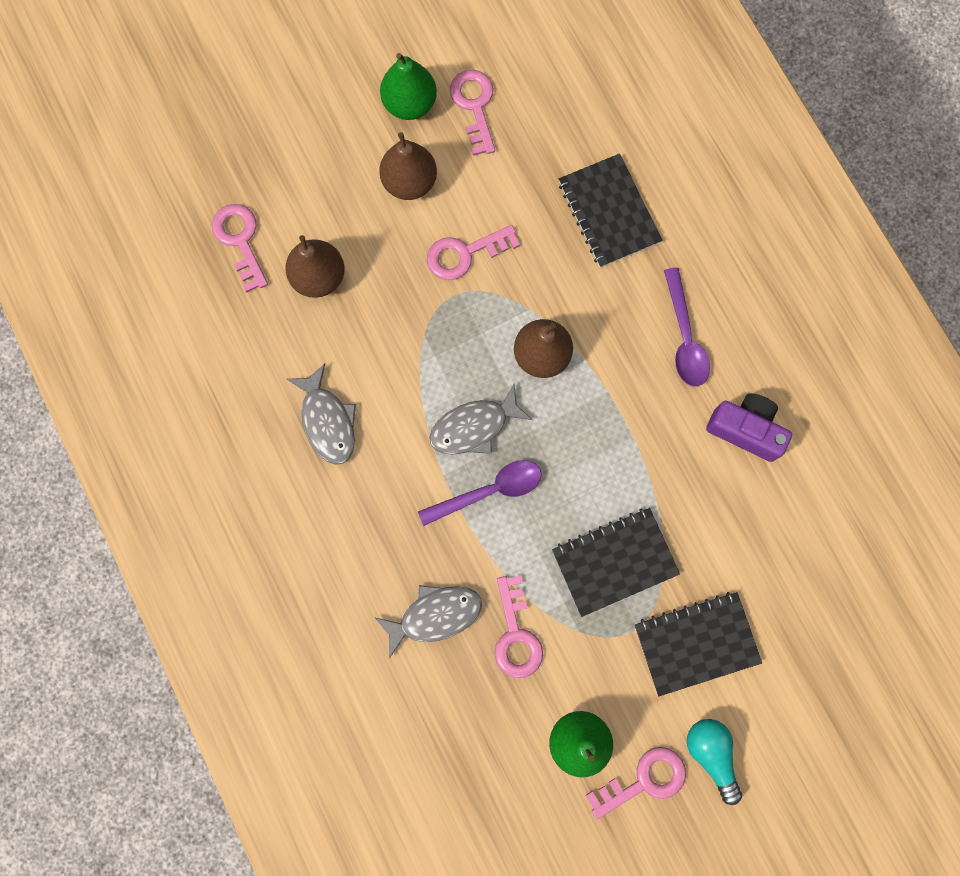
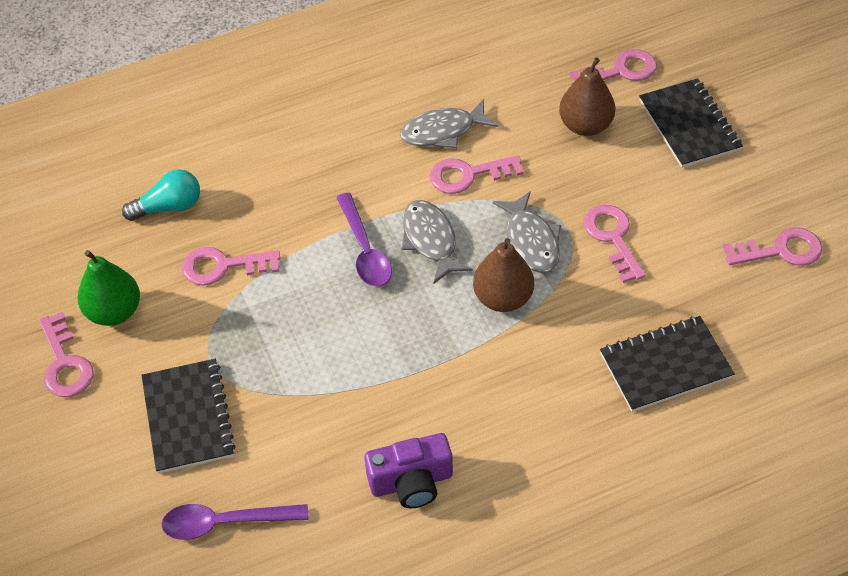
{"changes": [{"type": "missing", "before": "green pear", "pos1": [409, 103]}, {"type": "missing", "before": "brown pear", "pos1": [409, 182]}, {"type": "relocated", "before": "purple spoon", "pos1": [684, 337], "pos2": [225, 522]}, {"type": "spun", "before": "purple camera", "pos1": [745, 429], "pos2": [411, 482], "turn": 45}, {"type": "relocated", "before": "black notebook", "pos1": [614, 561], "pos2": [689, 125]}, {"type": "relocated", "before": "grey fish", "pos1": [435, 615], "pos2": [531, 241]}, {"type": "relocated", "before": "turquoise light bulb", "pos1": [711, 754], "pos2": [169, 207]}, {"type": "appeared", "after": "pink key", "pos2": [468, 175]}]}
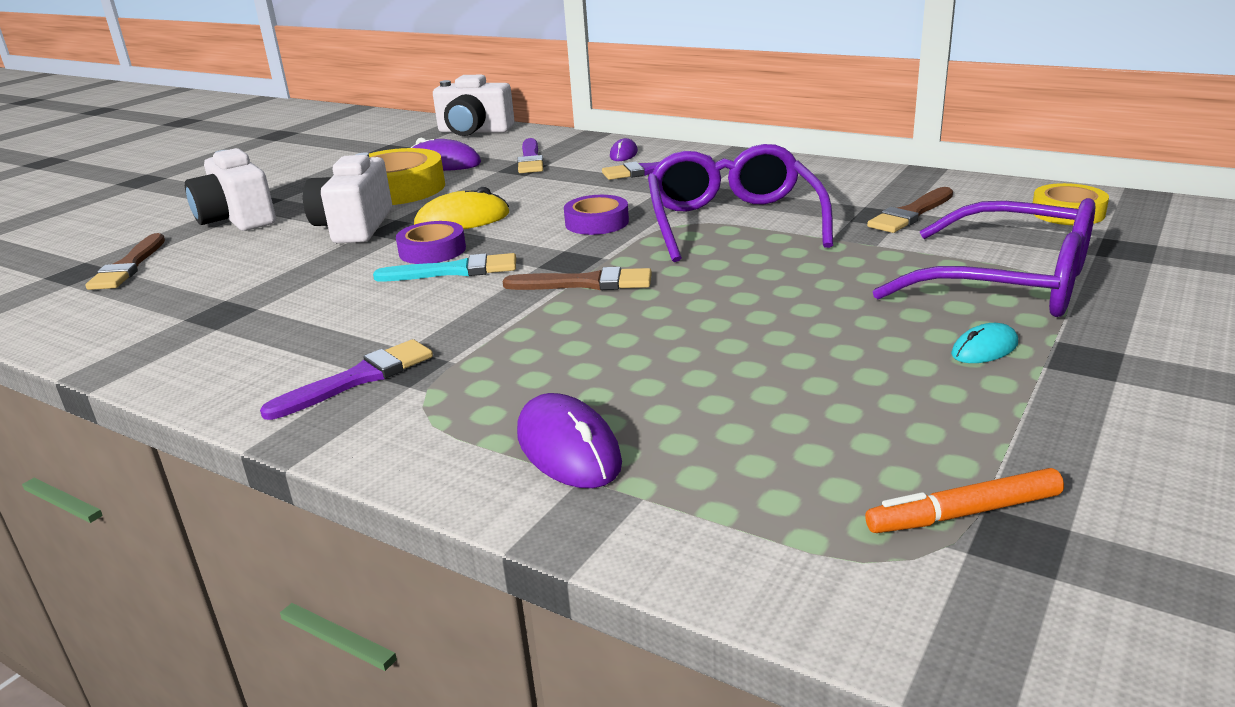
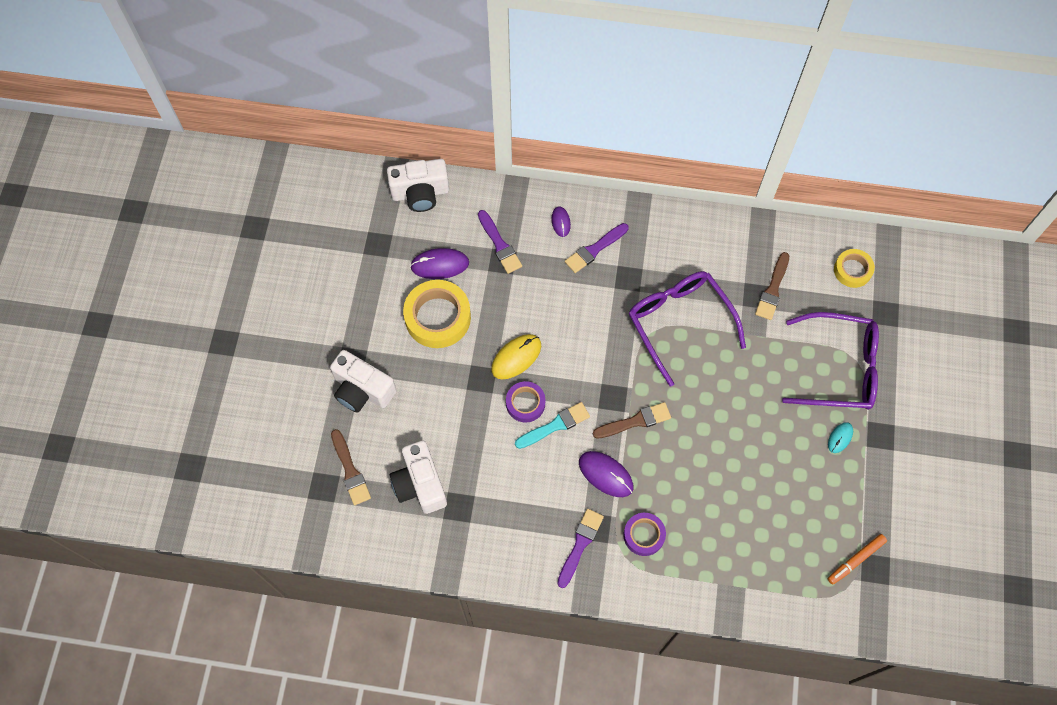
{"changes": [{"type": "relocated", "before": "white camera", "pos1": [354, 227], "pos2": [420, 484]}, {"type": "relocated", "before": "purple tape", "pos1": [597, 222], "pos2": [644, 535]}, {"type": "relocated", "before": "purple mouse", "pos1": [568, 448], "pos2": [605, 474]}]}
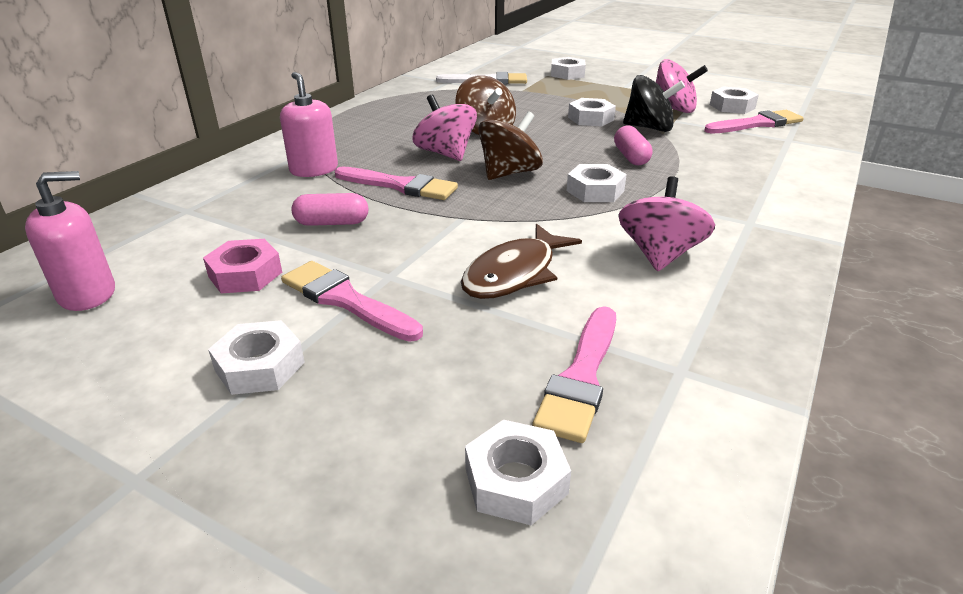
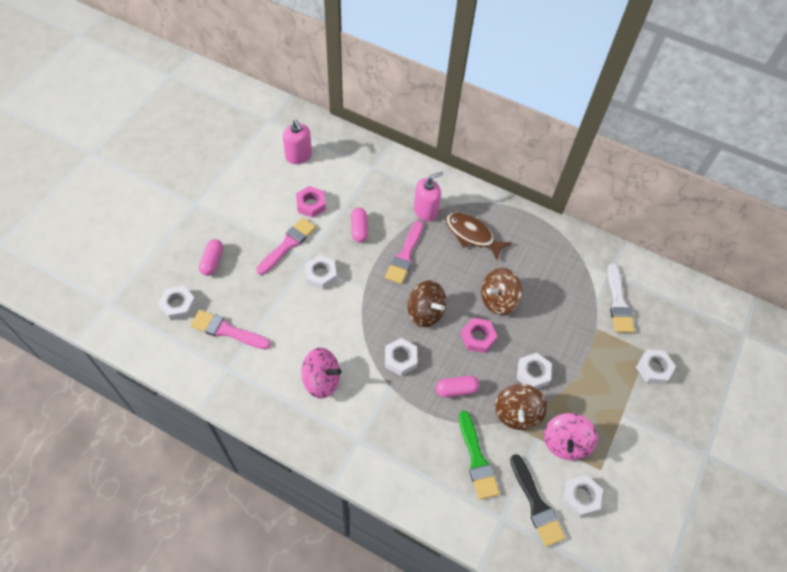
{"changes": [{"type": "colour", "before": "black spinning top", "after": "brown spinning top", "pos1": [649, 128], "pos2": [516, 414]}, {"type": "missing", "before": "pink spinning top", "pos1": [445, 153]}, {"type": "colour", "before": "pink brush", "after": "black brush", "pos1": [756, 124], "pos2": [536, 504]}, {"type": "relocated", "before": "brown fish", "pos1": [514, 273], "pos2": [472, 235]}, {"type": "relocated", "before": "white nut", "pos1": [260, 366], "pos2": [321, 275]}, {"type": "appeared", "after": "pink capsule", "pos2": [212, 261]}, {"type": "appeared", "after": "pink nut", "pos2": [477, 337]}, {"type": "appeared", "after": "green brush", "pos2": [477, 459]}]}
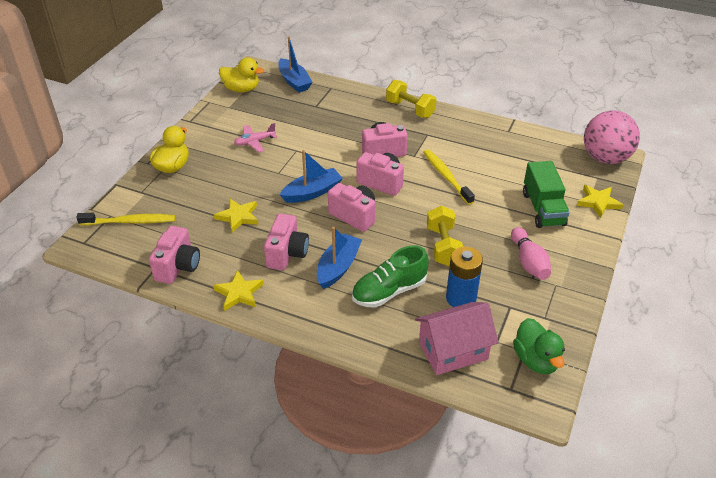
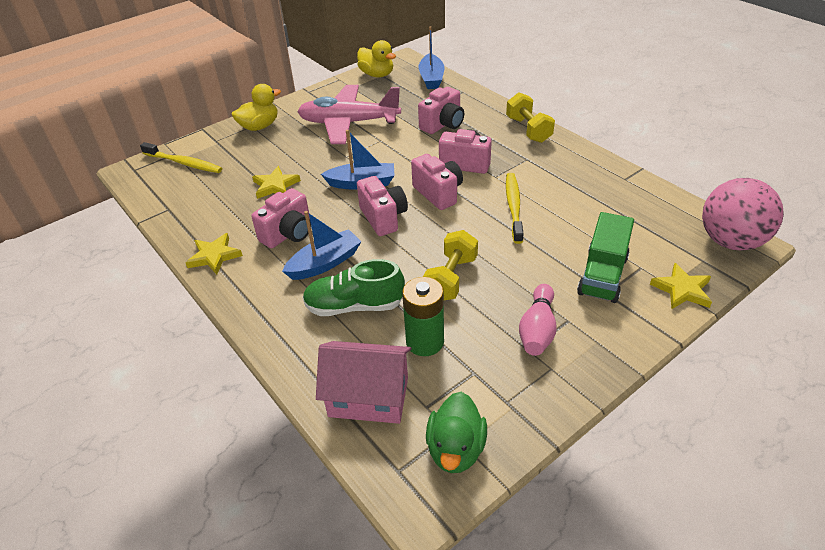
{"changes": [{"type": "size", "before": "pink plane", "pos1": [254, 142], "pos2": [348, 123], "scale": 2.22}, {"type": "relocated", "before": "pink camera", "pos1": [178, 267], "pos2": [443, 125]}, {"type": "colour", "before": "blue battery", "after": "green battery", "pos1": [461, 298], "pos2": [425, 342]}]}
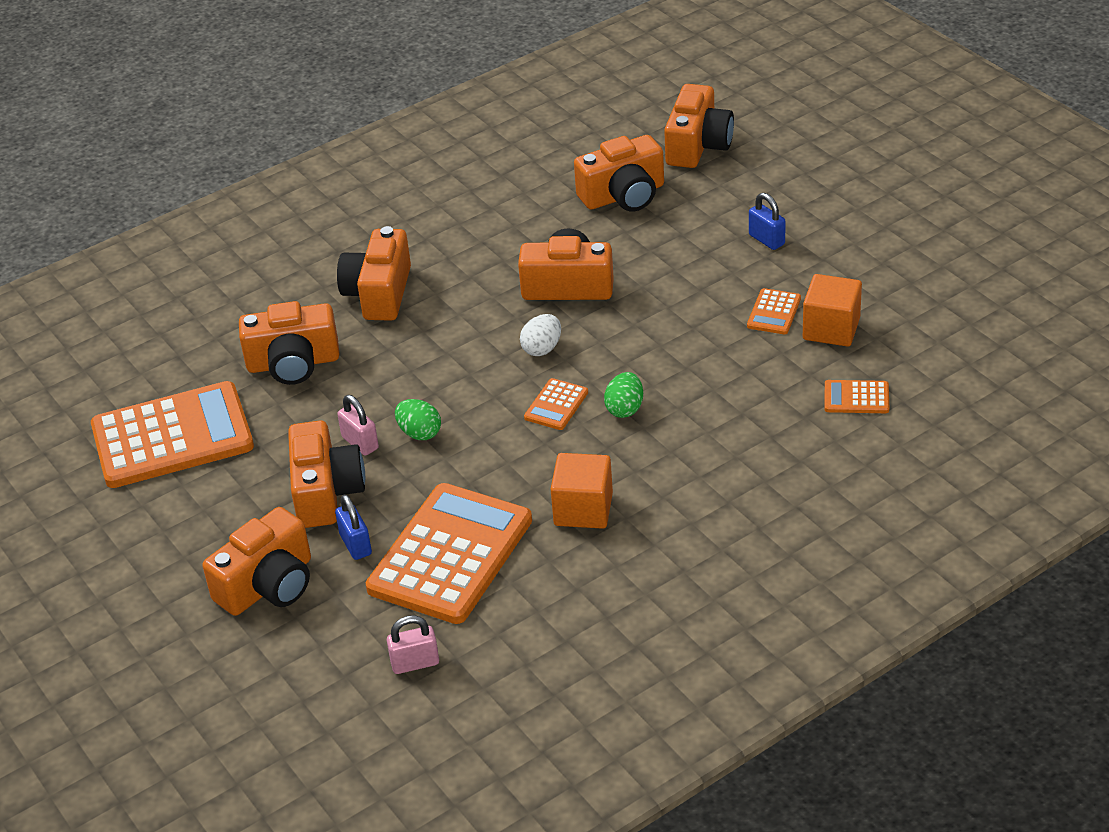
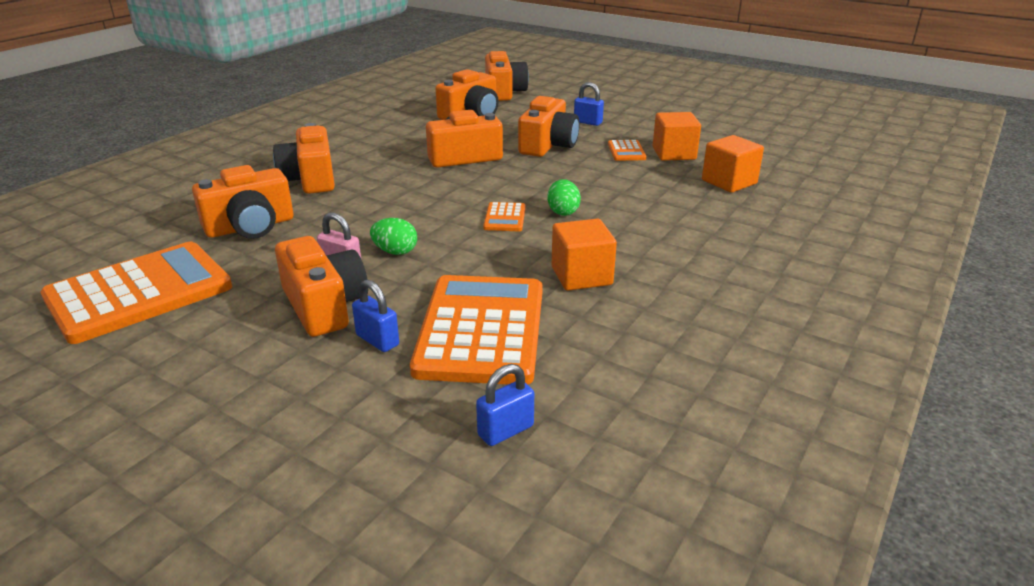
{"changes": [{"type": "missing", "before": "white egg", "pos1": [542, 349]}, {"type": "exchanged", "before": "orange calculator", "after": "orange cube", "pos1": [856, 398], "pos2": [729, 182]}, {"type": "relocated", "before": "orange camera", "pos1": [268, 585], "pos2": [548, 145]}, {"type": "colour", "before": "pink padlock", "after": "blue padlock", "pos1": [415, 663], "pos2": [505, 431]}]}
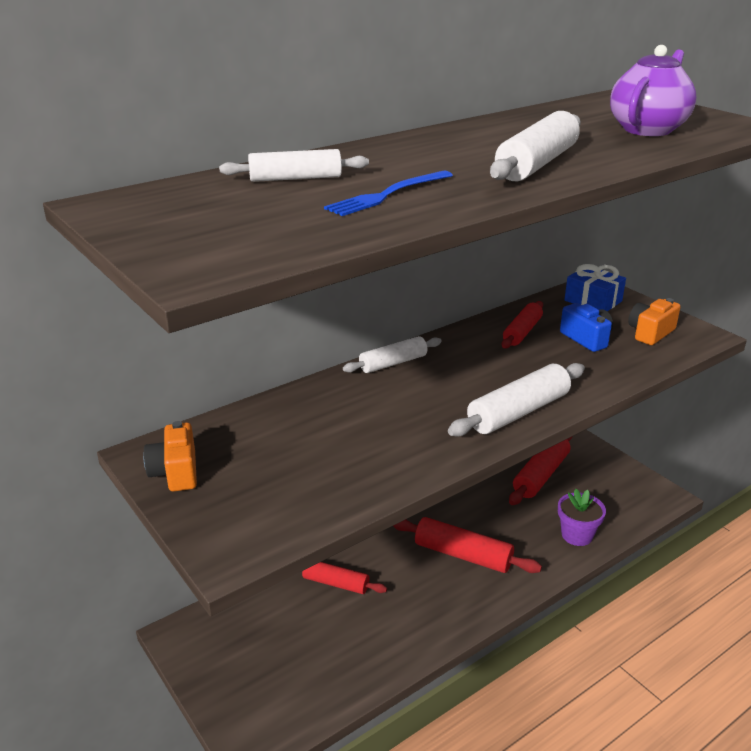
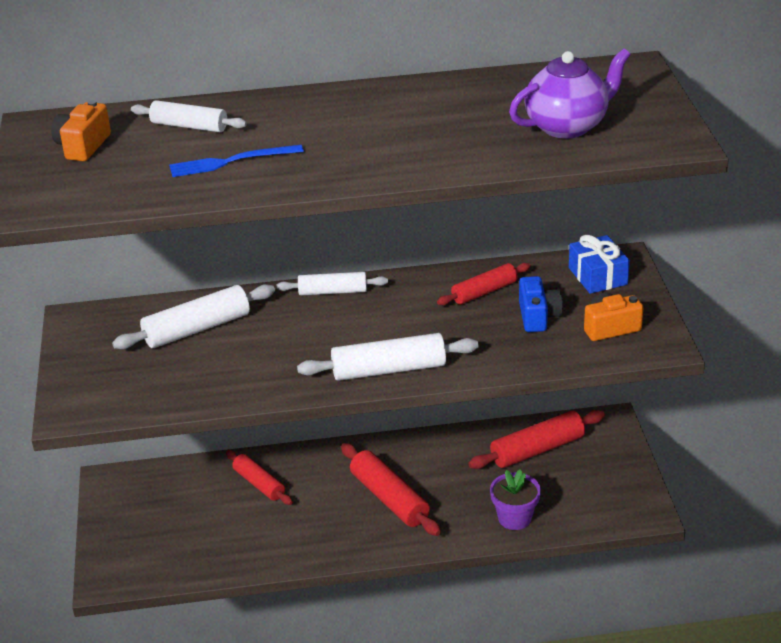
{"changes": [{"type": "relocated", "before": "white rolling pin", "pos1": [537, 164], "pos2": [197, 329]}, {"type": "relocated", "before": "orange camera", "pos1": [175, 472], "pos2": [83, 146]}]}
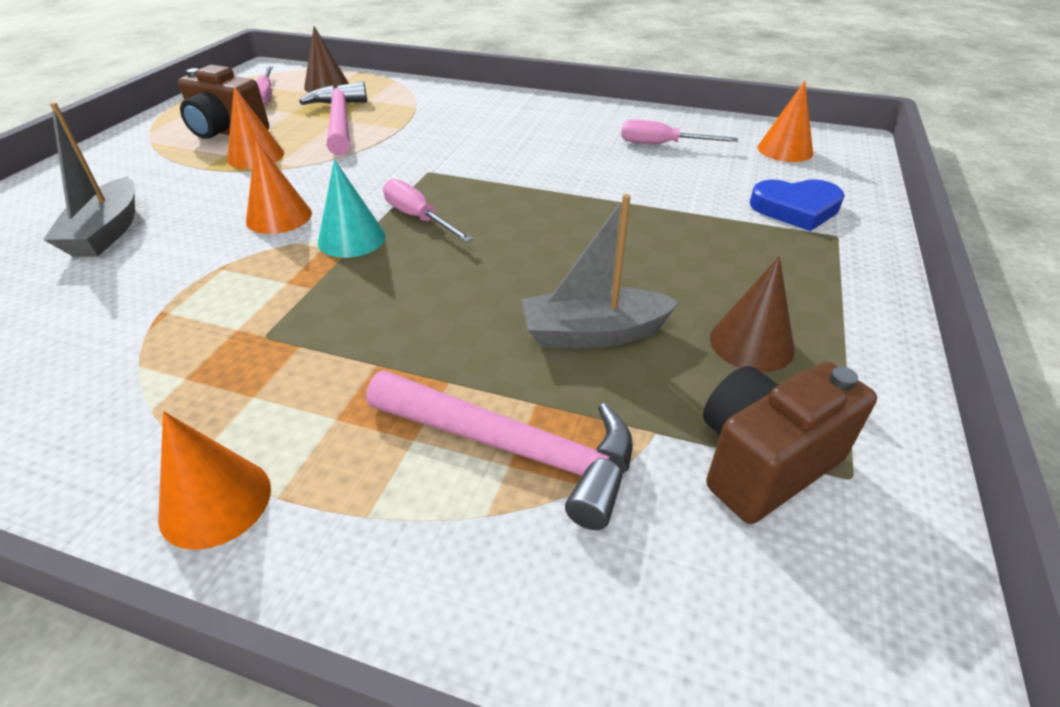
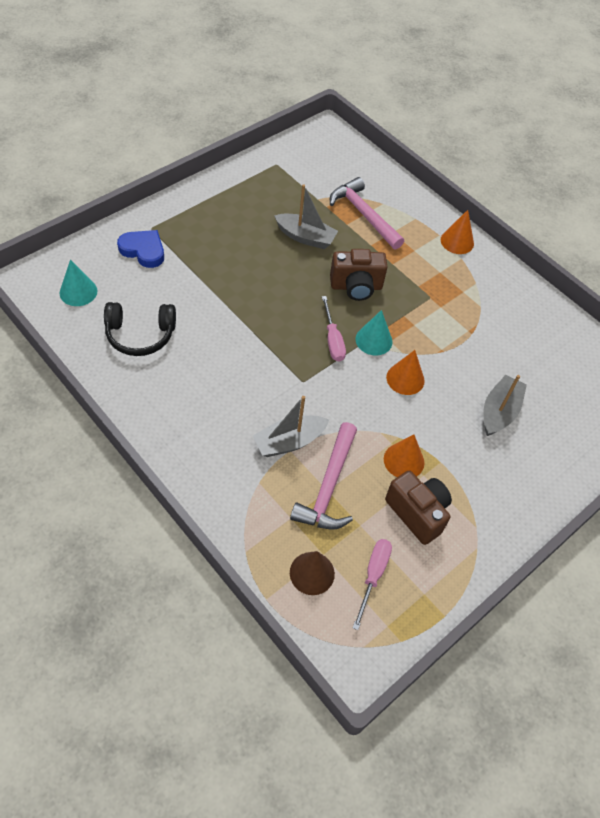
{"changes": [{"type": "colour", "before": "orange cone", "after": "turquoise cone", "pos1": [785, 150], "pos2": [78, 292]}, {"type": "exchanged", "before": "pink screwdriver", "after": "black headphones", "pos1": [662, 144], "pos2": [140, 335]}, {"type": "missing", "before": "brown cone", "pos1": [751, 343]}, {"type": "relocated", "before": "brown camera", "pos1": [763, 463], "pos2": [356, 287]}, {"type": "appeared", "after": "grey boat", "pos2": [289, 442]}]}
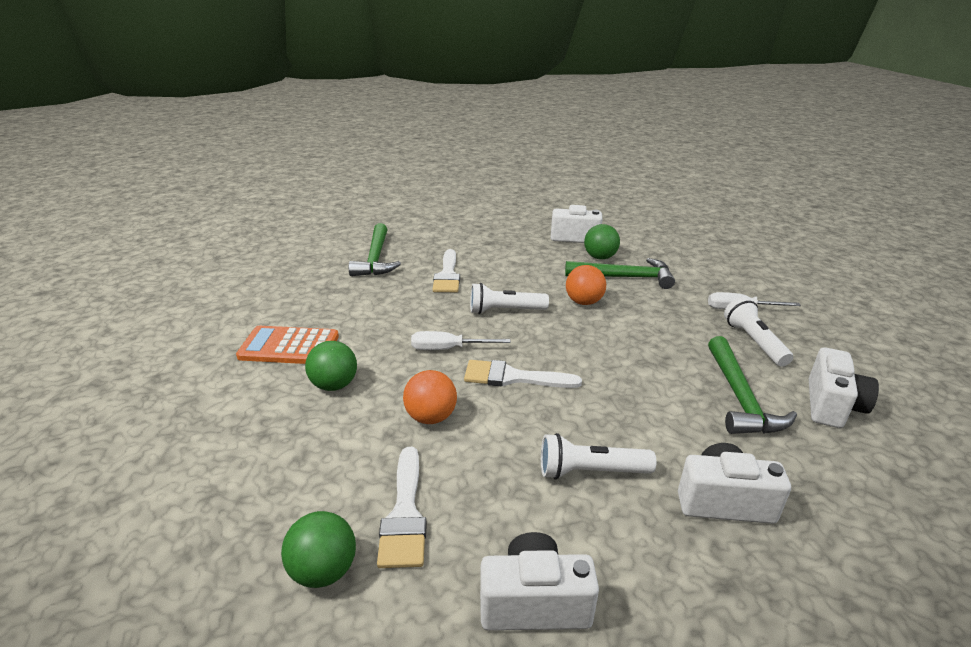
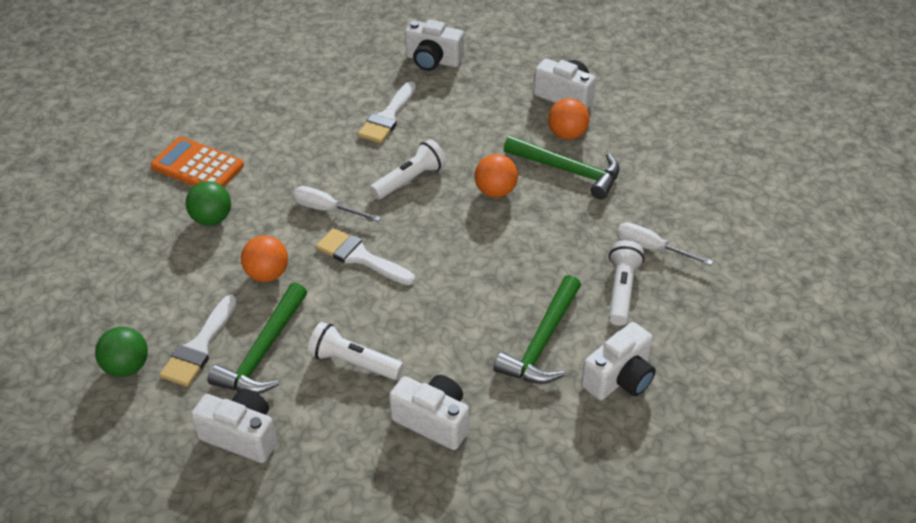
{"changes": [{"type": "relocated", "before": "green hammer", "pos1": [376, 259], "pos2": [264, 352]}, {"type": "colour", "before": "green ball", "after": "orange ball", "pos1": [600, 257], "pos2": [567, 134]}, {"type": "spun", "before": "white flashlight", "pos1": [505, 311], "pos2": [410, 180], "turn": 120}, {"type": "appeared", "after": "white camera", "pos2": [433, 60]}]}
